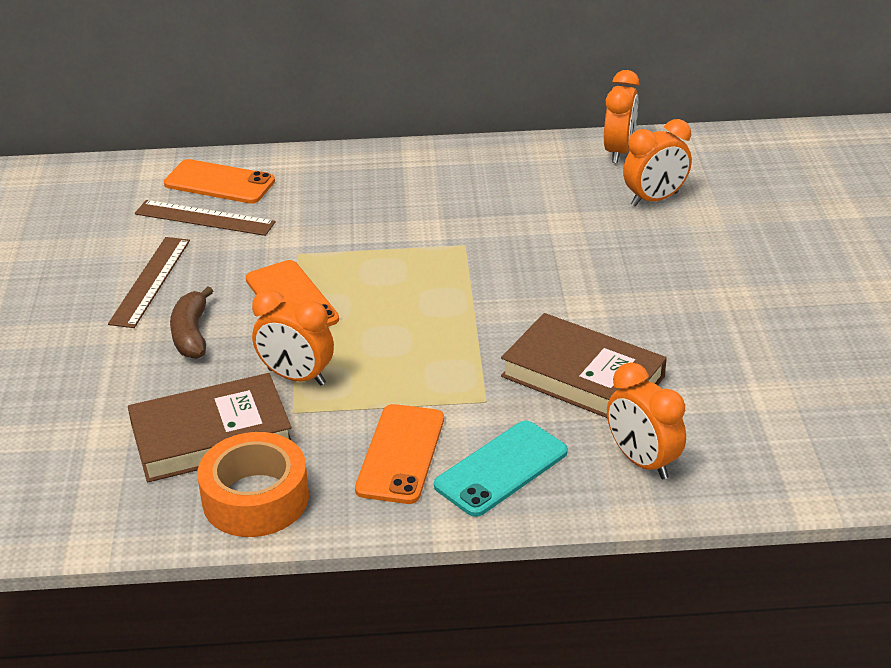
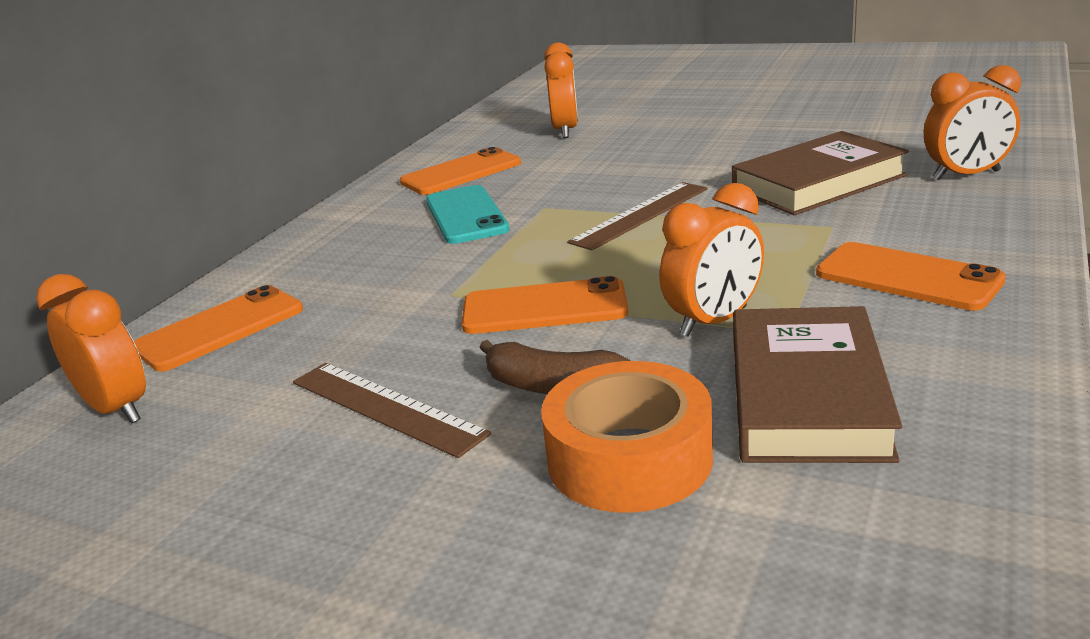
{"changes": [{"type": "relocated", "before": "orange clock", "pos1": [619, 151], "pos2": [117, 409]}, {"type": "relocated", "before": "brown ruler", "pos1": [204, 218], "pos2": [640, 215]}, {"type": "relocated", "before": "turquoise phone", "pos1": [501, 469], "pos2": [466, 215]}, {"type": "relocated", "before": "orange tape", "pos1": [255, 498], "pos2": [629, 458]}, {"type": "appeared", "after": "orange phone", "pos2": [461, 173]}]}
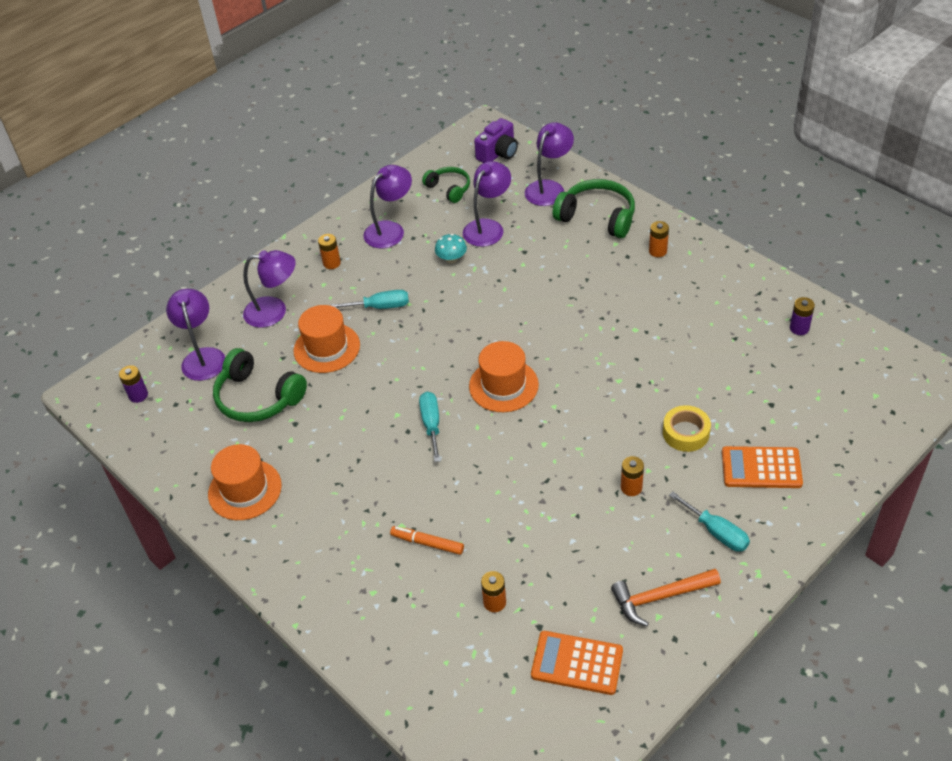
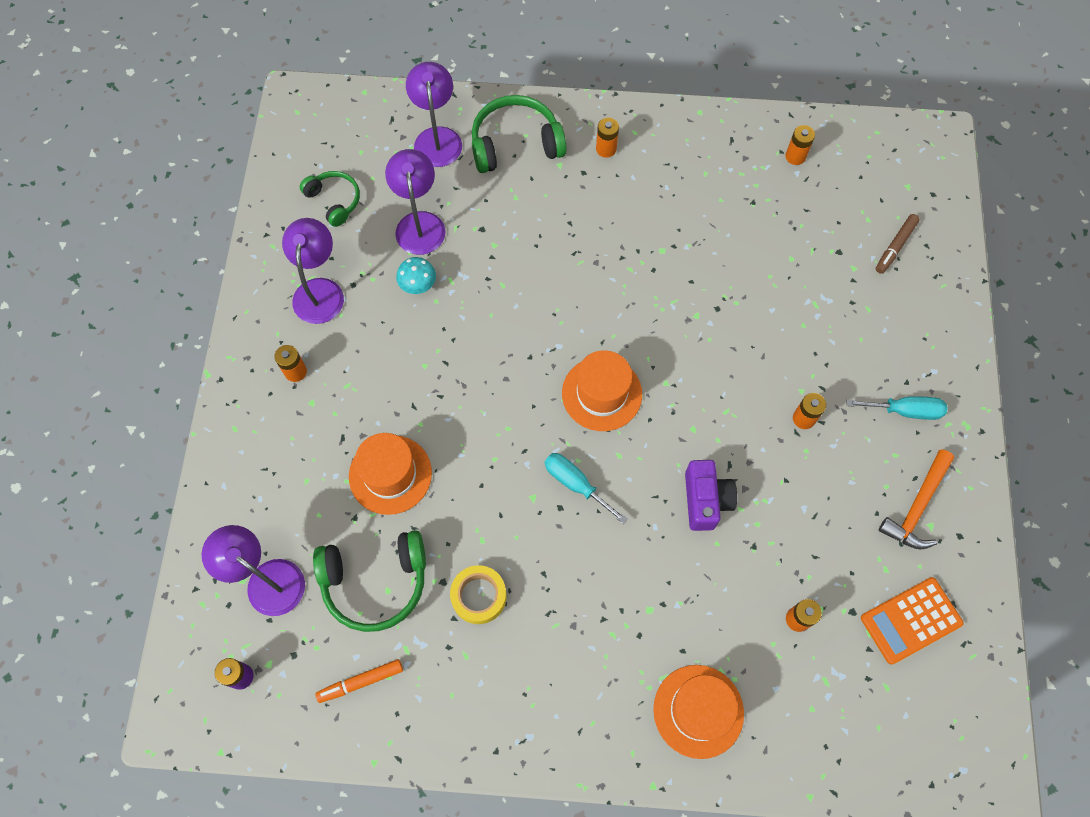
{"changes": [{"type": "relocated", "before": "purple camera", "pos1": [498, 153], "pos2": [705, 500]}, {"type": "spun", "before": "green headphones", "pos1": [449, 189], "pos2": [334, 201], "turn": 45}, {"type": "missing", "before": "purple lamp", "pos1": [274, 311]}, {"type": "missing", "before": "turquoise screwdriver", "pos1": [380, 307]}, {"type": "colour", "before": "purple battery", "after": "orange battery", "pos1": [799, 328], "pos2": [795, 156]}, {"type": "relocated", "before": "yellow tape", "pos1": [686, 433], "pos2": [479, 596]}, {"type": "relocated", "before": "orange hat", "pos1": [245, 490], "pos2": [698, 711]}, {"type": "missing", "before": "orange calculator", "pos1": [761, 468]}, {"type": "relocated", "before": "orange marker", "pos1": [427, 543], "pos2": [360, 682]}, {"type": "appeared", "after": "brown marker", "pos2": [895, 246]}]}
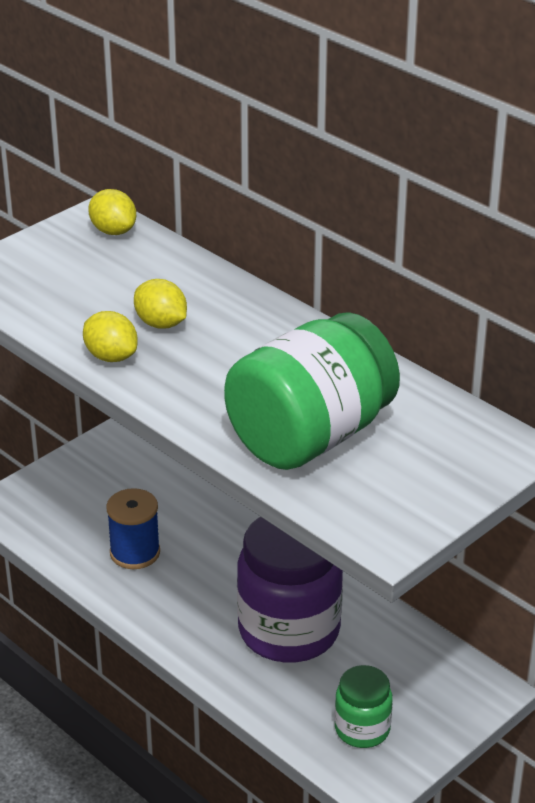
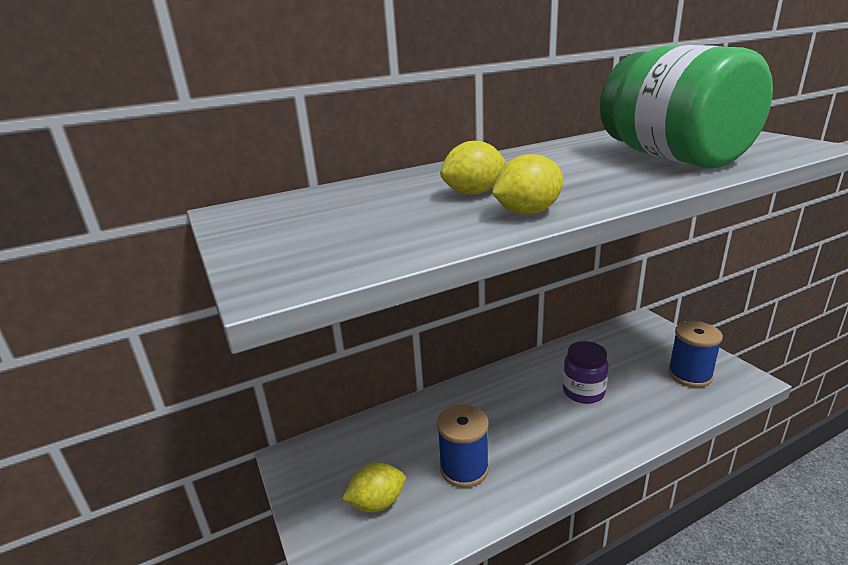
{"changes": [{"type": "relocated", "before": "yellow lemon", "pos1": [113, 231], "pos2": [377, 503]}, {"type": "size", "before": "purple jar", "pos1": [289, 630], "pos2": [583, 392], "scale": 0.51}, {"type": "exchanged", "before": "green jar", "after": "blue spool", "pos1": [362, 729], "pos2": [689, 375]}]}
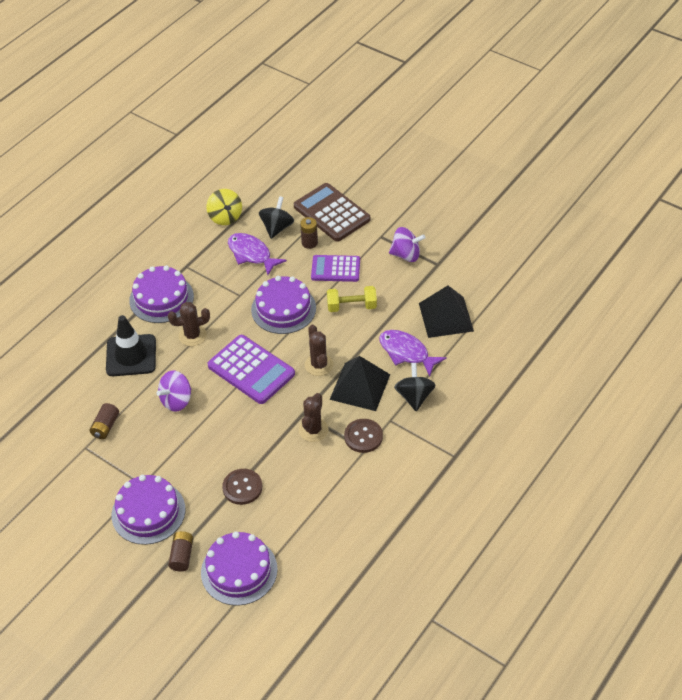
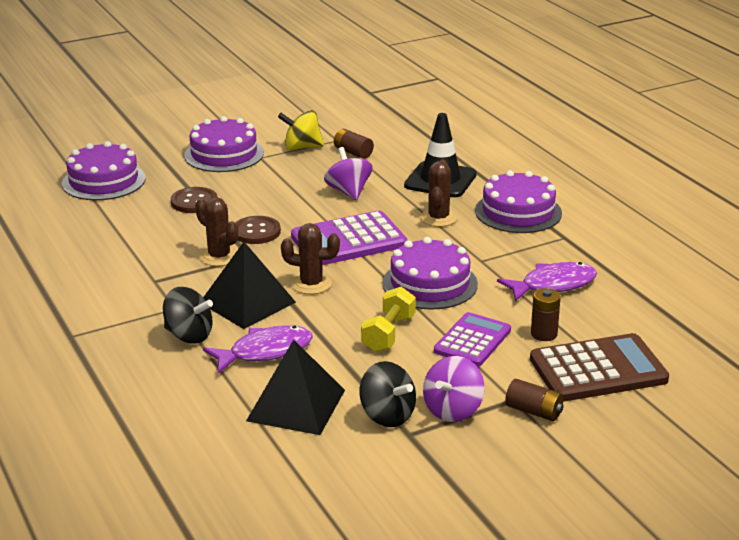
{"changes": [{"type": "relocated", "before": "yellow spinning top", "pos1": [225, 217], "pos2": [302, 147]}, {"type": "relocated", "before": "black spinning top", "pos1": [277, 228], "pos2": [387, 415]}, {"type": "relocated", "before": "brown button", "pos1": [363, 436], "pos2": [256, 232]}, {"type": "relocated", "before": "brown battery", "pos1": [182, 556], "pos2": [534, 411]}]}
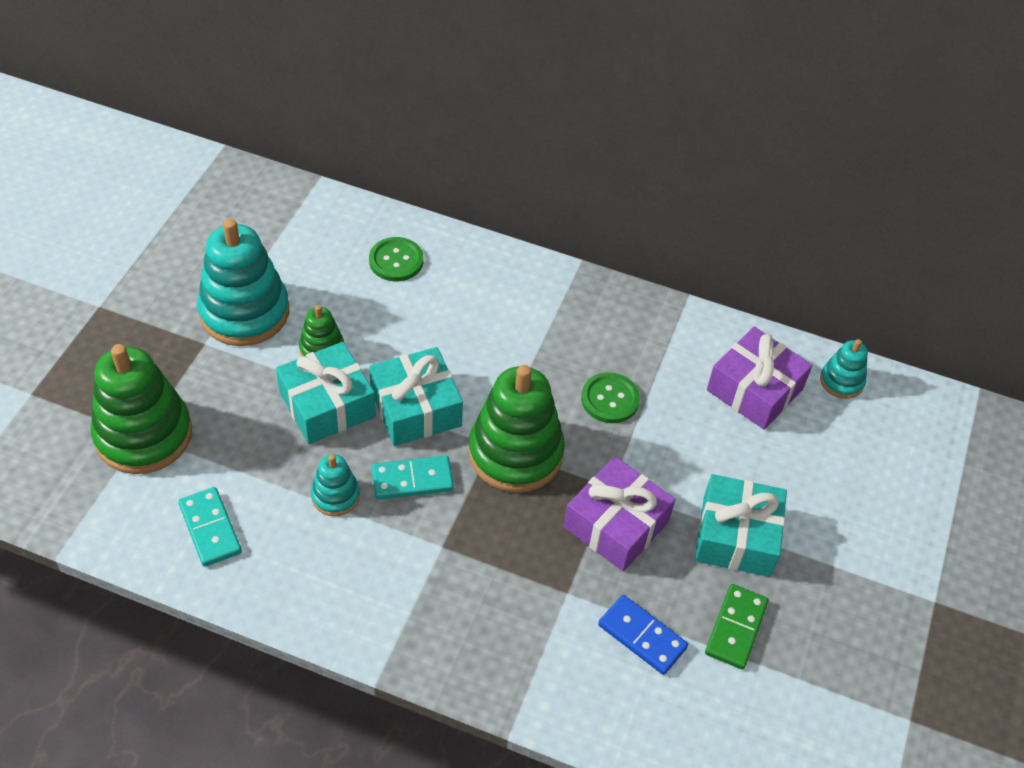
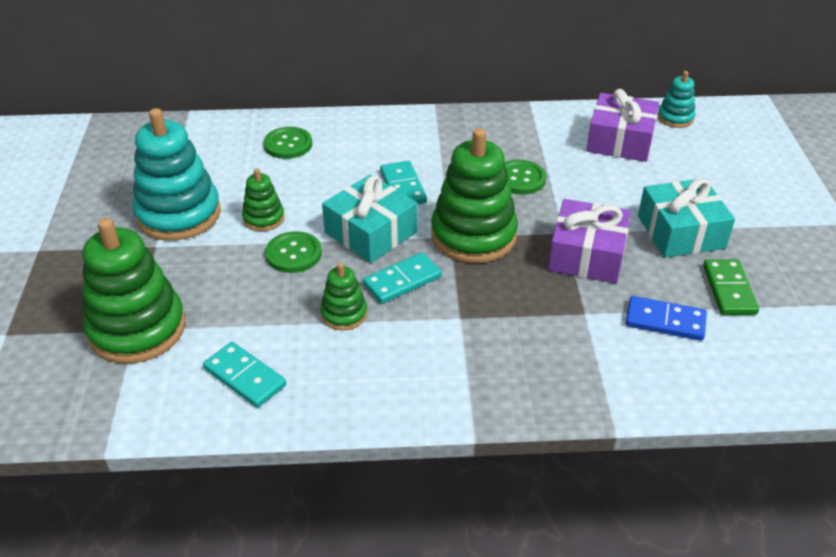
{"changes": [{"type": "exchanged", "before": "turquoise gift", "after": "green button", "pos1": [327, 405], "pos2": [293, 254]}, {"type": "colour", "before": "turquoise stacking toy", "after": "green stacking toy", "pos1": [335, 496], "pos2": [344, 314]}, {"type": "appeared", "after": "turquoise domino", "pos2": [403, 187]}]}
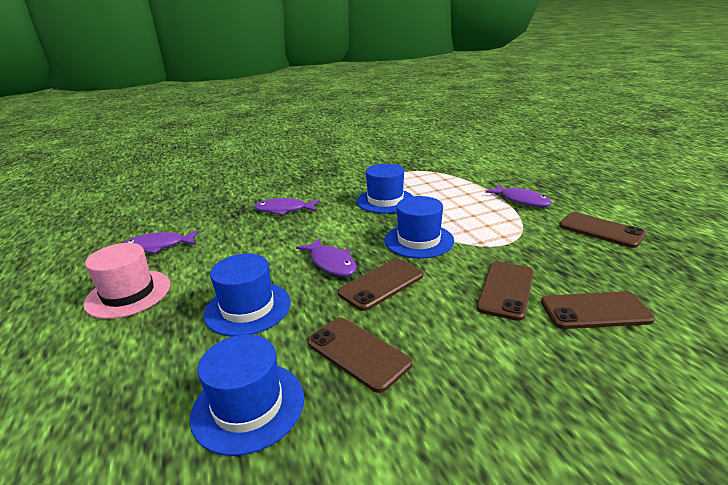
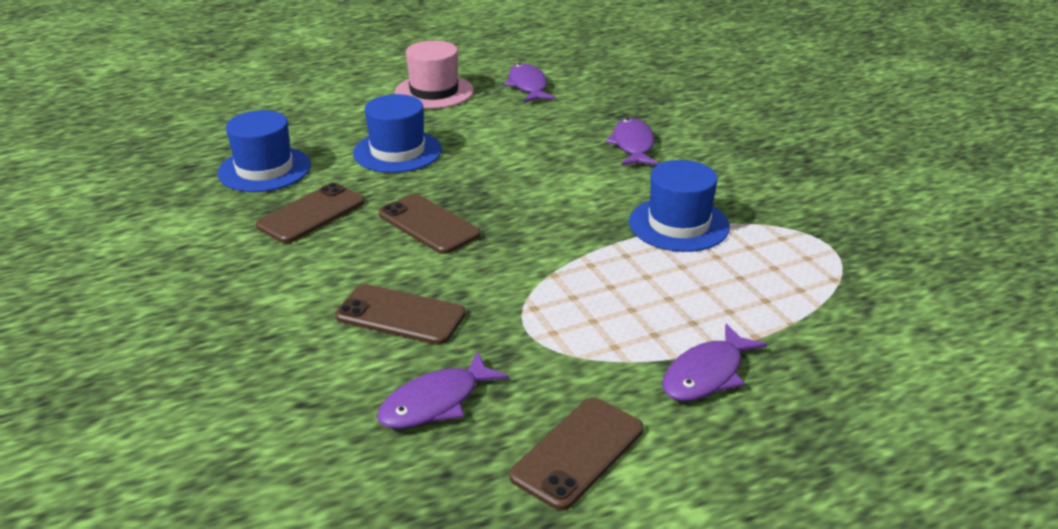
{"changes": [{"type": "missing", "before": "blue hat", "pos1": [419, 240]}, {"type": "relocated", "before": "purple fish", "pos1": [331, 263], "pos2": [435, 402]}, {"type": "missing", "before": "brown phone", "pos1": [595, 311]}]}
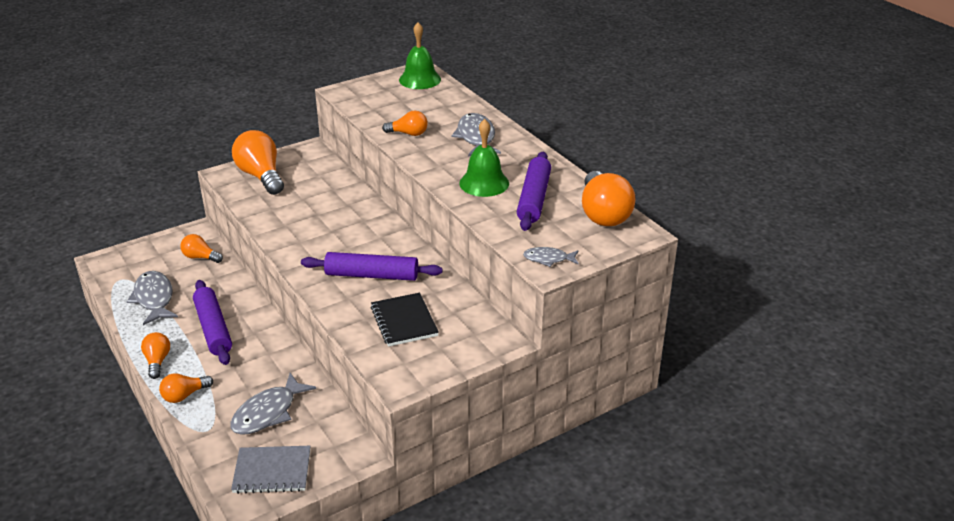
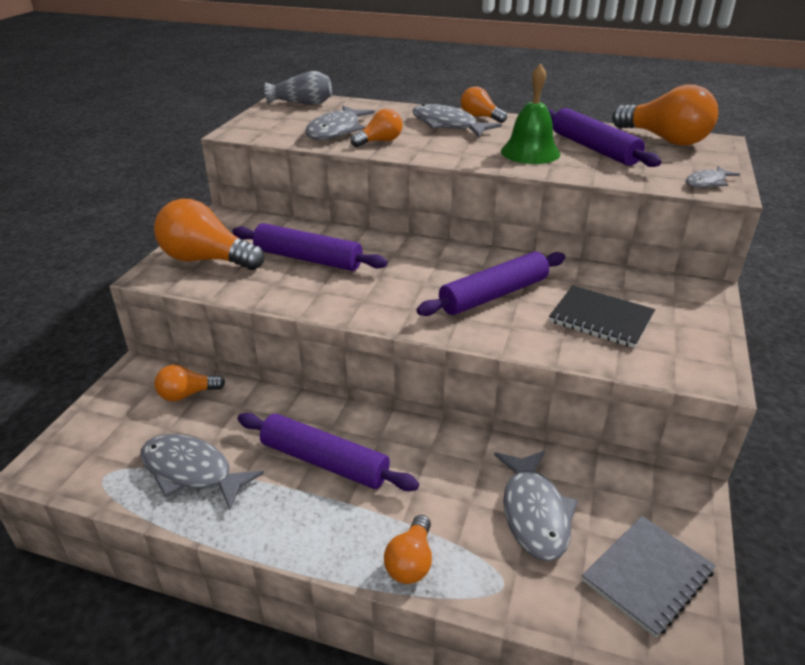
{"changes": [{"type": "exchanged", "before": "green bell", "after": "grey vase", "pos1": [420, 79], "pos2": [302, 103]}, {"type": "relocated", "before": "orange light bulb", "pos1": [157, 361], "pos2": [480, 117]}, {"type": "appeared", "after": "grey fish", "pos2": [336, 131]}, {"type": "appeared", "after": "purple rolling pin", "pos2": [308, 259]}]}
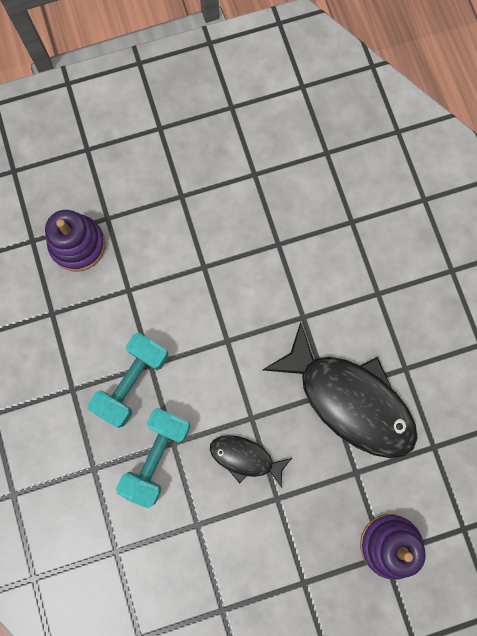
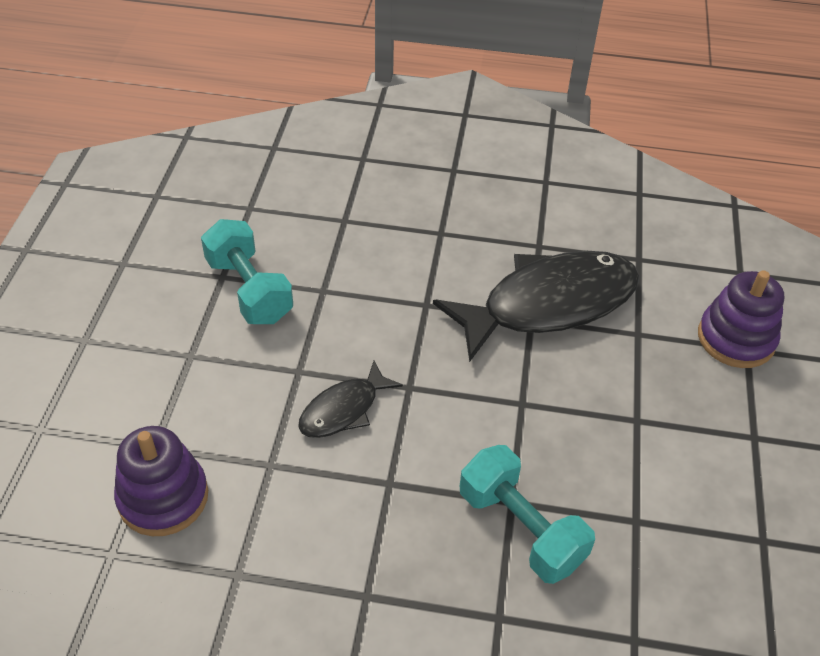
{"changes": [{"type": "relocated", "before": "turquoise dumbbell", "pos1": [132, 382], "pos2": [249, 290]}, {"type": "relocated", "before": "black fish", "pos1": [245, 458], "pos2": [344, 410]}]}
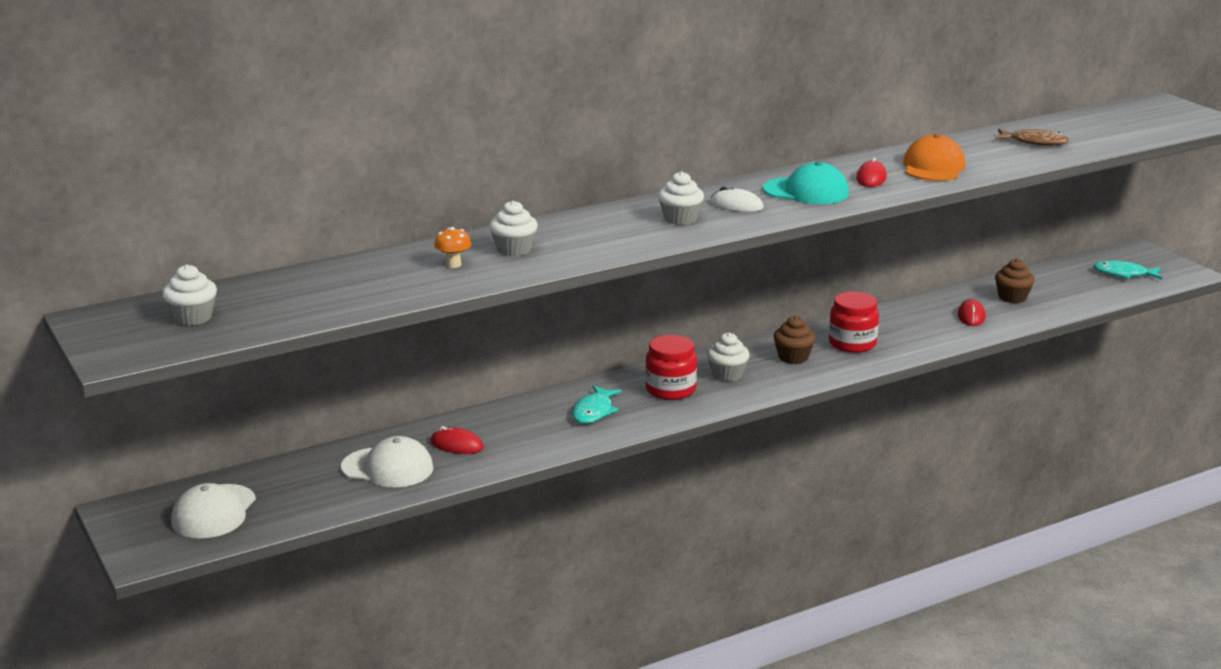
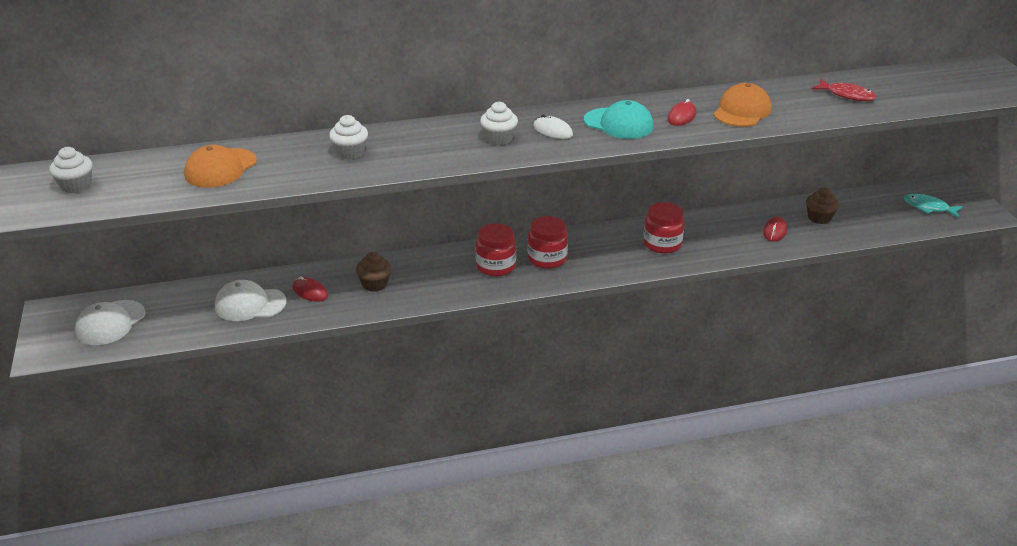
{"changes": [{"type": "colour", "before": "brown fish", "after": "red fish", "pos1": [1034, 142], "pos2": [847, 95]}, {"type": "missing", "before": "orange mushroom", "pos1": [453, 264]}, {"type": "relocated", "before": "brown cupcake", "pos1": [793, 357], "pos2": [375, 284]}, {"type": "exchanged", "before": "white cupcake", "after": "red jar", "pos1": [727, 374], "pos2": [547, 258]}, {"type": "missing", "before": "turquoise fish", "pos1": [594, 411]}, {"type": "spun", "before": "white cap", "pos1": [387, 468], "pos2": [250, 304], "turn": 150}, {"type": "appeared", "after": "orange cap", "pos2": [220, 168]}]}
